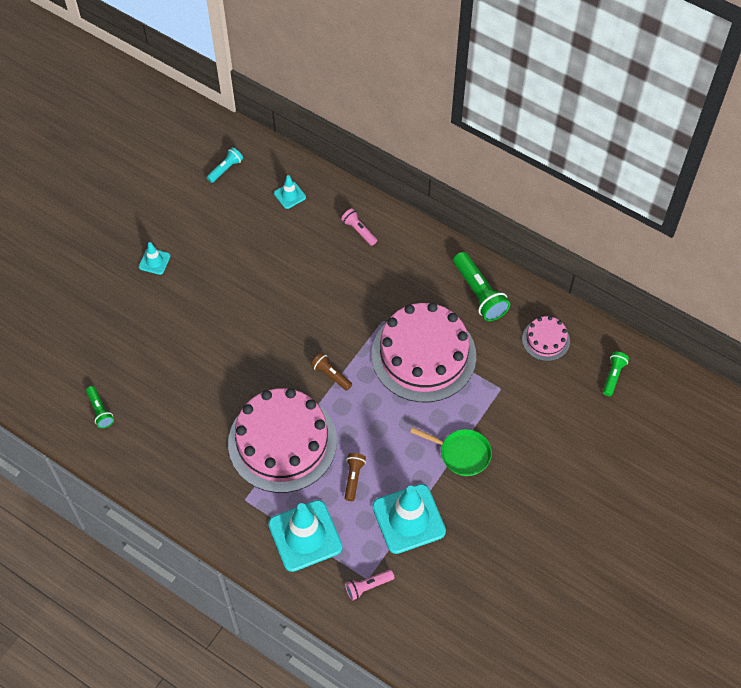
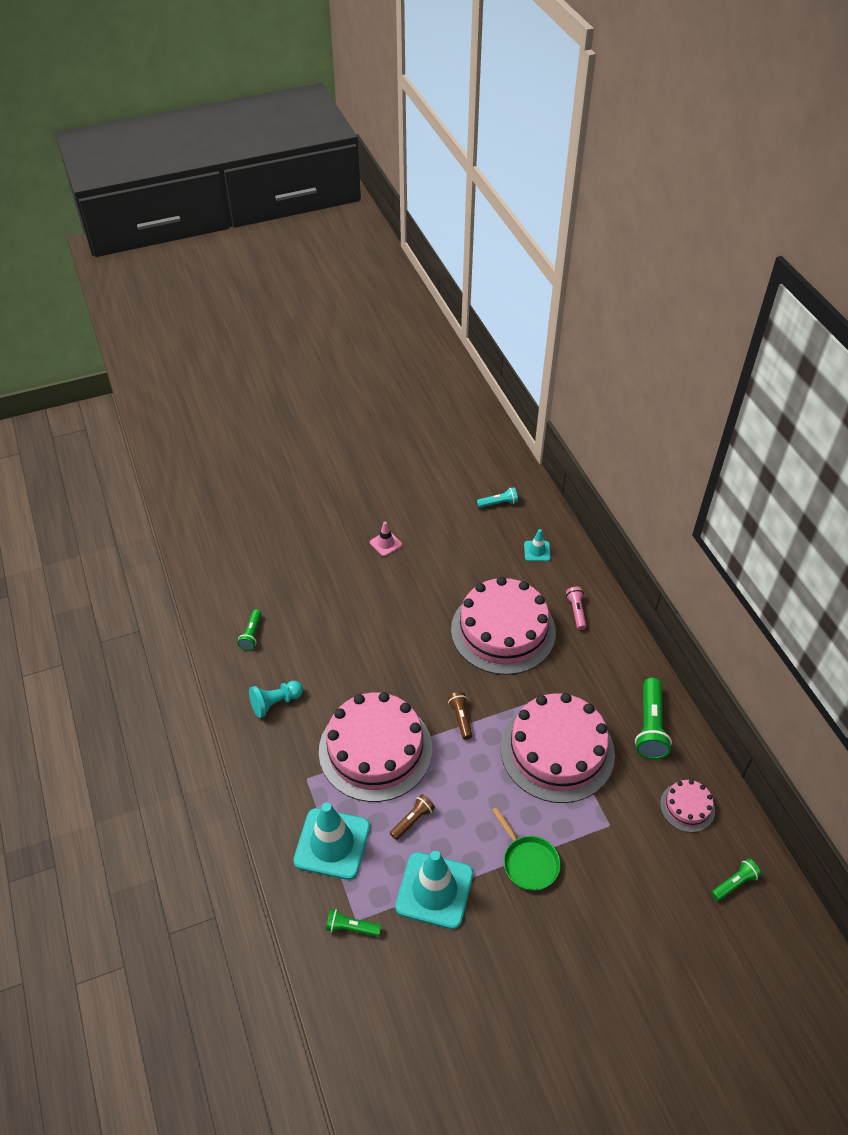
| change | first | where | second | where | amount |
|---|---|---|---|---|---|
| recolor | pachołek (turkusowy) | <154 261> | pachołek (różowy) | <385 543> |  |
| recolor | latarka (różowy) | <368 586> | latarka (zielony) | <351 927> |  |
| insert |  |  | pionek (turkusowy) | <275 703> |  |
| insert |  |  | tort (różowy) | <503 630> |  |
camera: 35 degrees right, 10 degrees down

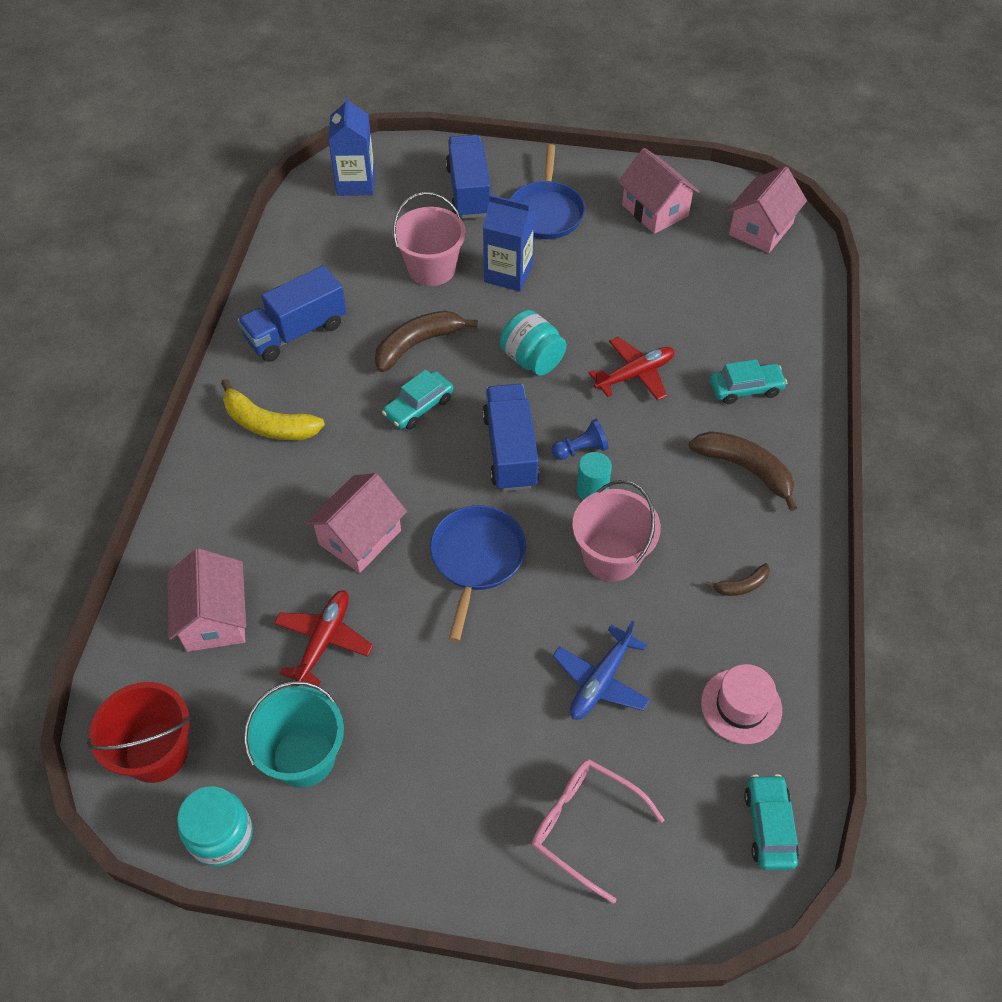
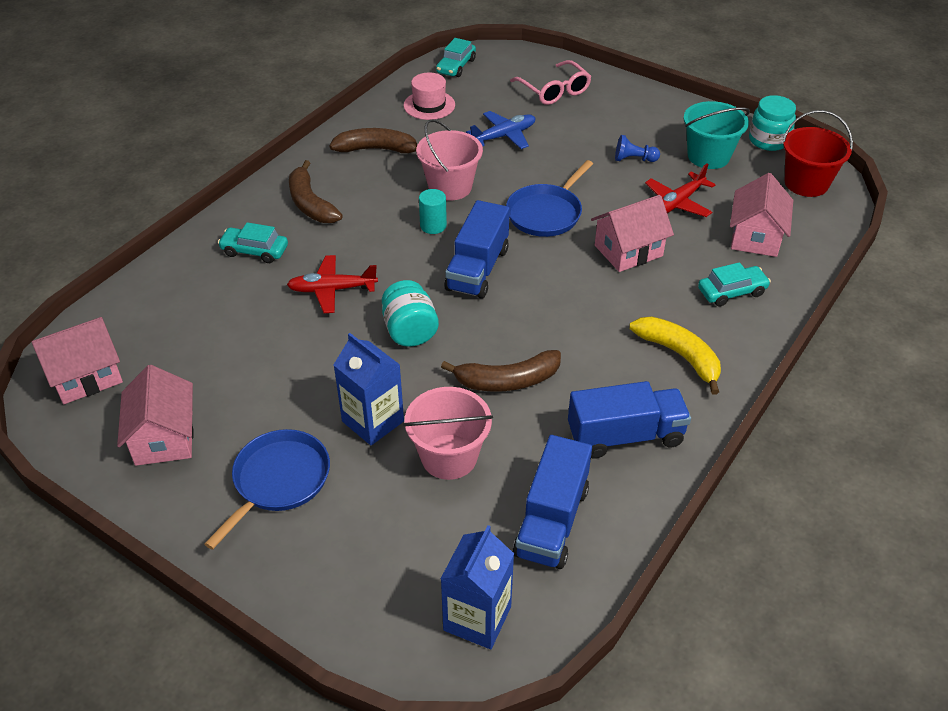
| change | first | where | second | where | amount |
|---|---|---|---|---|---|
| move | samochód (turkusowy) | <418 407> |  | <731 292> |  |
| move | ciężarówka (niebieski) | <469 191> |  | <551 521> |  |
| move | pionek (niebieski) | <581 449> |  | <634 159> |  |
| resize | banan (brązowy) | <741 585> |  | <377 149> | x1.93 |
camera: 155 degrees left, 10 degrees down

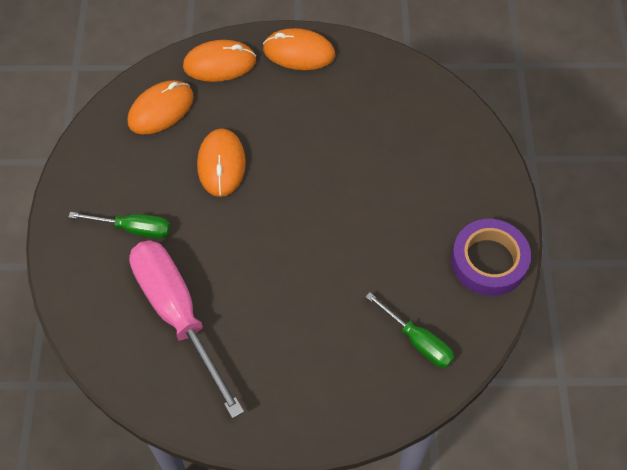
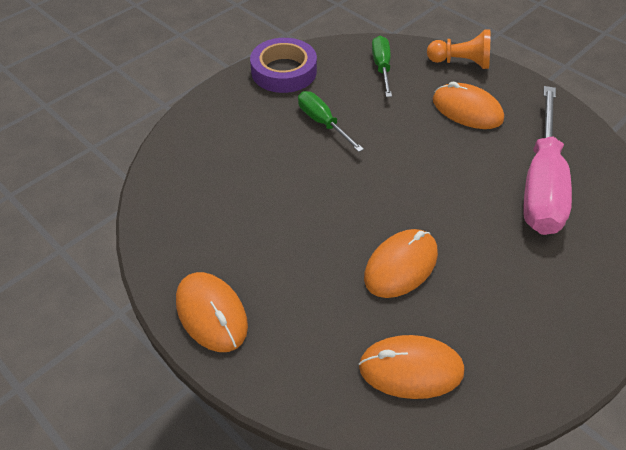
| change | first | where | second | where | amount |
|---|---|---|---|---|---|
| move | śrubokręt (zielony) | <133 229> |  | <322 122> |  |
| move | myszka (pomarańczowy) | <219 63> |  | <467 110> |  |
| insert |  |  | pionek (pomarańczowy) | <460 62> |  |
camera: 135 degrees left, 10 degrees down

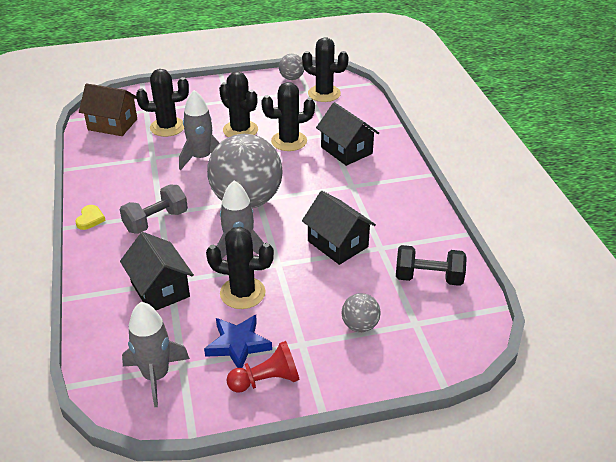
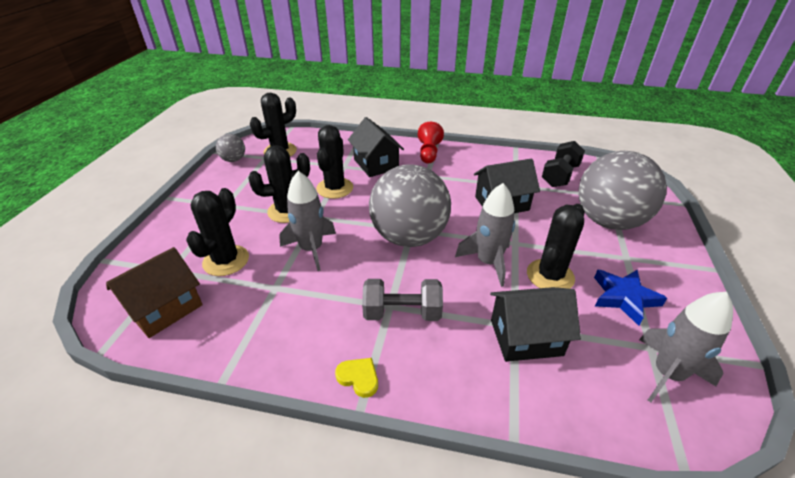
| change | first | where | second | where | amount |
|---|---|---|---|---|---|
| rotate | hantel (szary) | <156 221> |  | <402 313> | 75 degrees counterclockwise |
| move | pionek (czerwony) | <266 380> |  | <429 153> |  |
| rotate | domek (czarny) | <346 150> |  | <376 164> | 75 degrees clockwise |
| resize | piłka (szary) | <360 325> |  | <608 221> | x2.27 |
camera: 65 degrees left, 0 degrees up

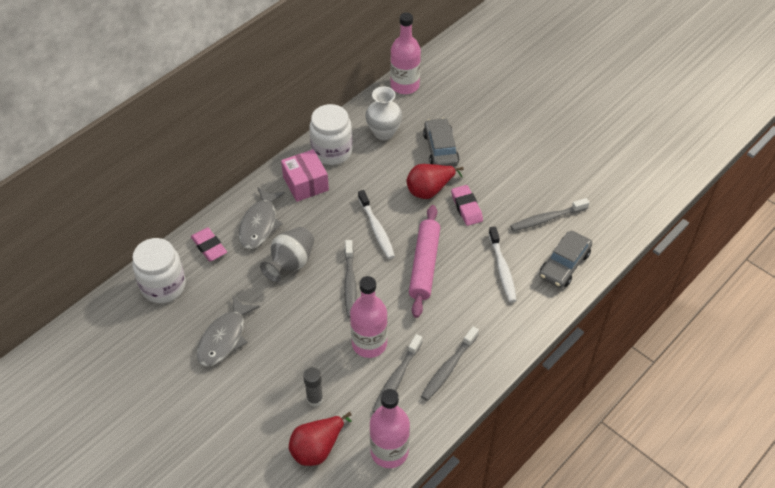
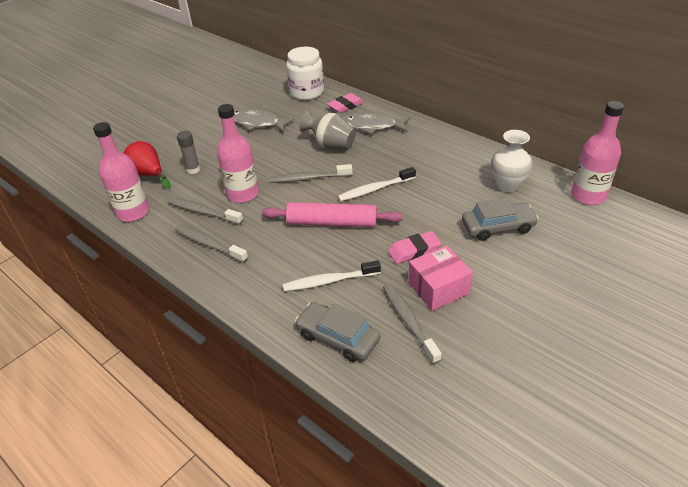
| change | first | where | second | where | amount |
|---|---|---|---|---|---|
| move | pudełko (różowy) | <305 183> |  | <438 288> |  |
| delete | słoik (biały) | <332 151> |  |  |  |
| delete | gruszka (czerwony) | <430 190> |  |  |  |
camera: 90 degrees right, 10 degrees down

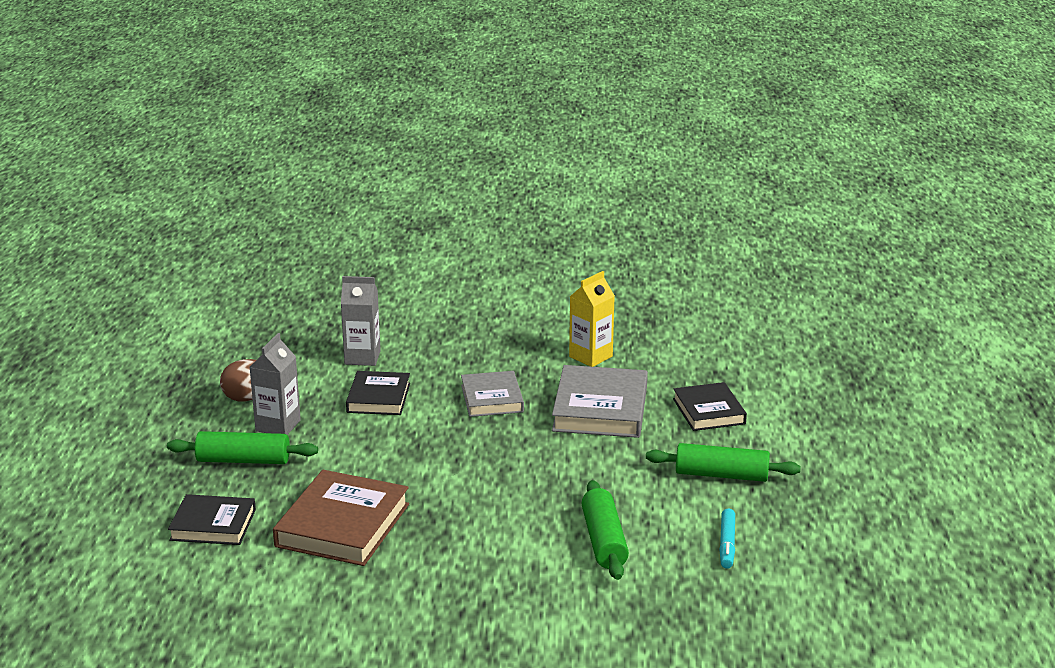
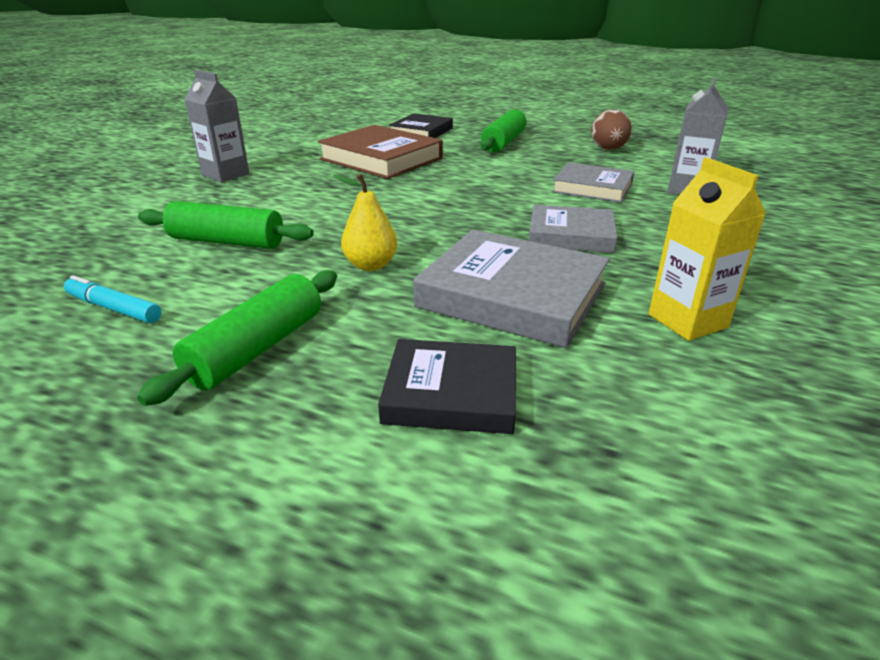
| change | first | where | second | where | amount |
|---|---|---|---|---|---|
| move | karton mleka (szary) | <278 426> |  | <225 175> |  |
| recolor | książka (czarny) | <378 398> | książka (szary) | <592 188> |  |
| insert |  |  | gruszka (żółty) | <370 265> |  |
camera: 110 degrees right, 5 degrees up

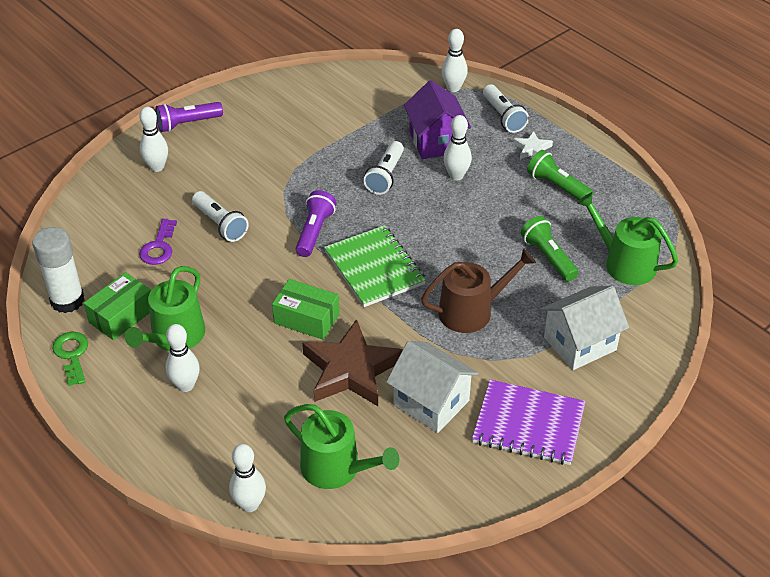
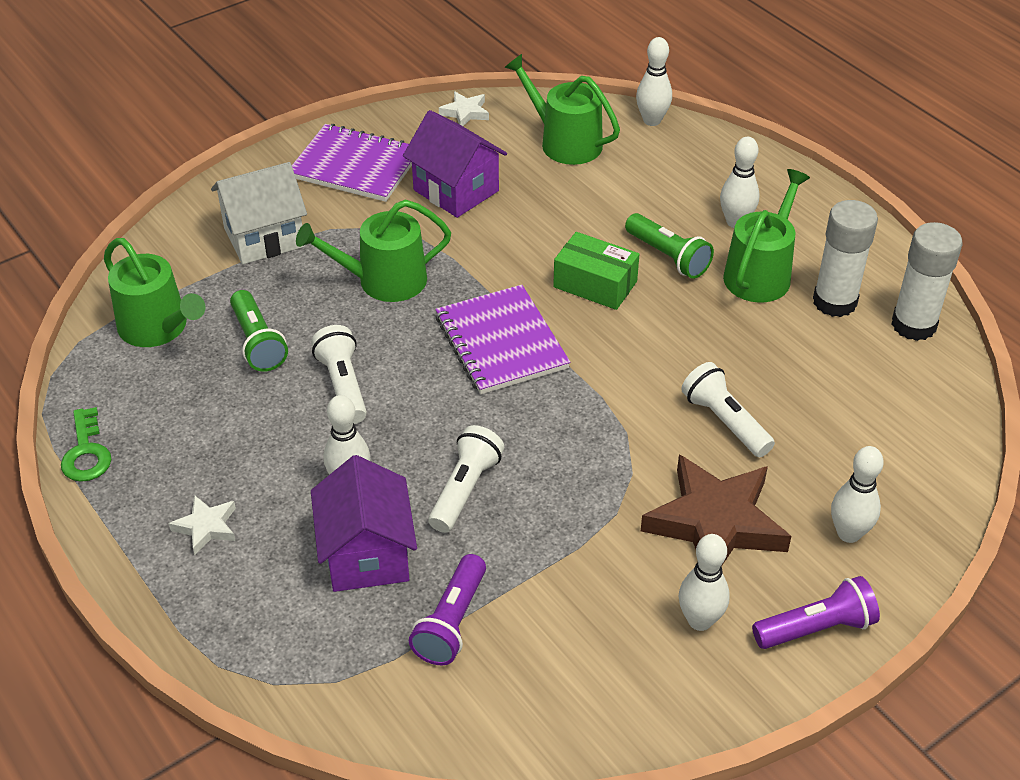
| change | first | where | second | where | amount |
|---|---|---|---|---|---|
| move | klucz (zielony) | <72 355> |  | <86 452> |  |
| replace | pudełko (zielony) | <122 316> | klej w sztyfcie (biały) | <834 302> |  |
| delete | klucz (fioletowy) | <159 247> |  |  |  |
| move | latarka (fioletowy) | <314 231> |  | <451 622> |  |
| move | gwiazda (brązowy) | <351 370> |  | <715 523> |  |
| recolor | zeszyt (zielony) | <374 268> | zeszyt (fioletowy) | <501 342> |  |
| recolor | domek (biały) | <431 403> | domek (fioletowy) | <456 190> |  |
| recolor | konewka (brązowy) | <472 311> | konewka (zielony) | <383 281> |  |
| move | kręgiel (biały) | <453 88> |  | <700 620> |  |
| move | latarka (biały) | <503 117> |  | <343 385> |  |
| move | latarka (zielony) | <557 186> |  | <668 257> |  |
| insert |  |  | gwiazda (biały) | <465 112> |  |
camera: 175 degrees left, 0 degrees up

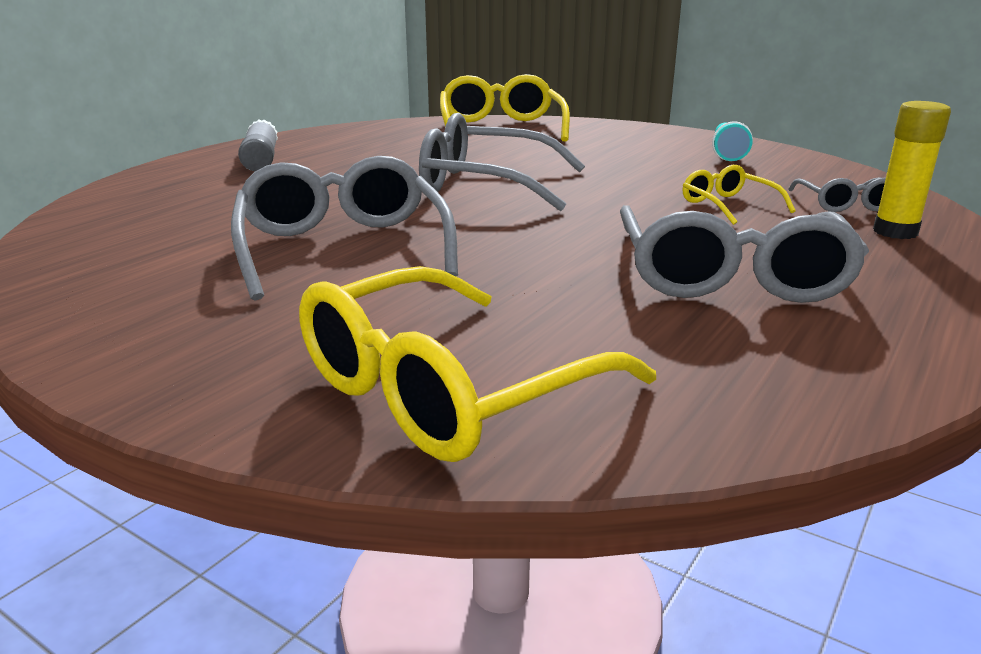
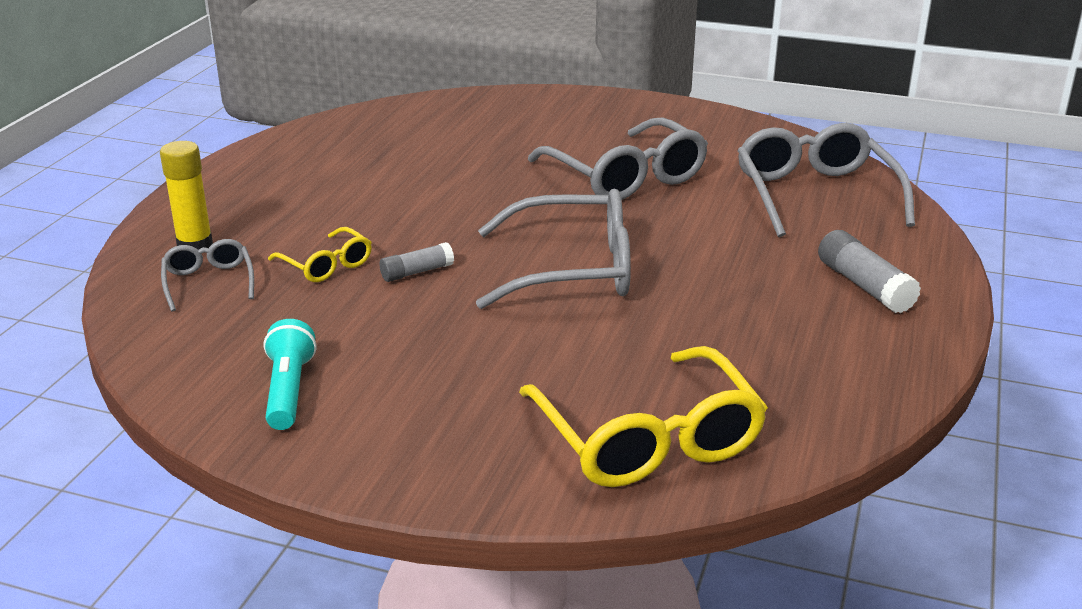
| change | first | where | second | where | amount |
|---|---|---|---|---|---|
| delete | okulary (żółty) | <445 391> |  |  |  |
| move | okulary (szary) | <730 277> |  | <814 194> |  |
| insert |  |  | klej w sztyfcie (szary) | <417 272> |  |
camera: 165 degrees right, 5 degrees up

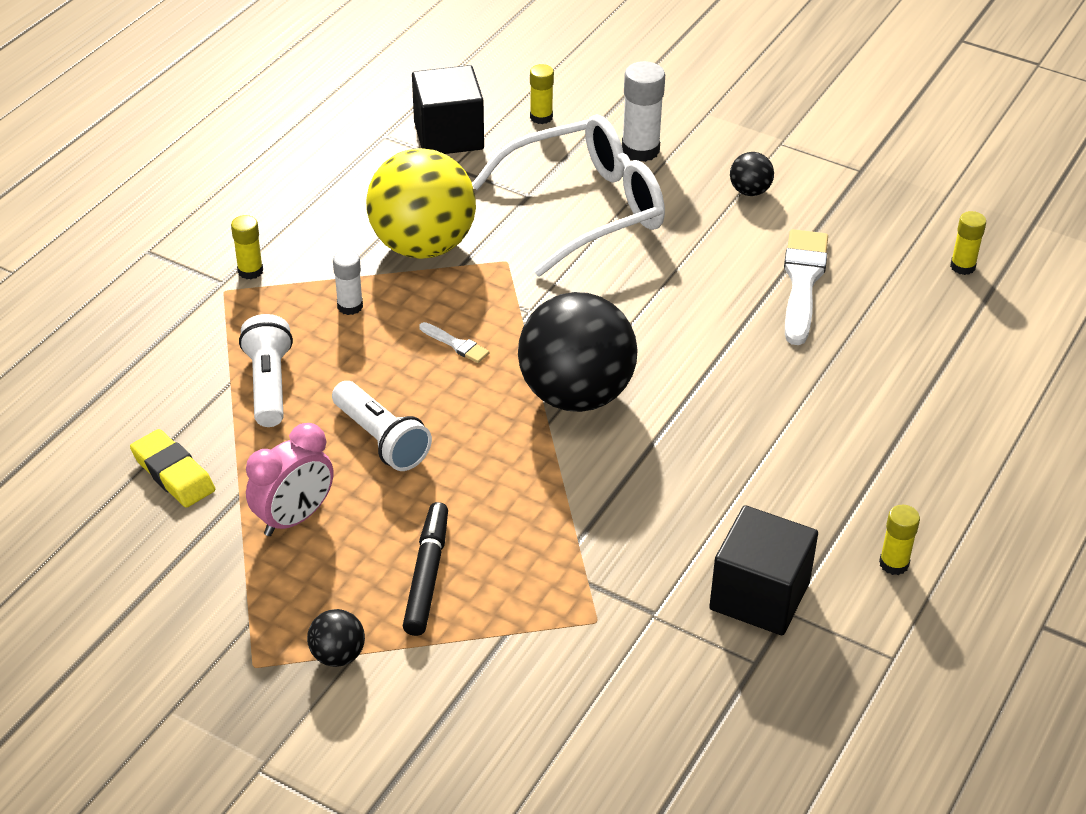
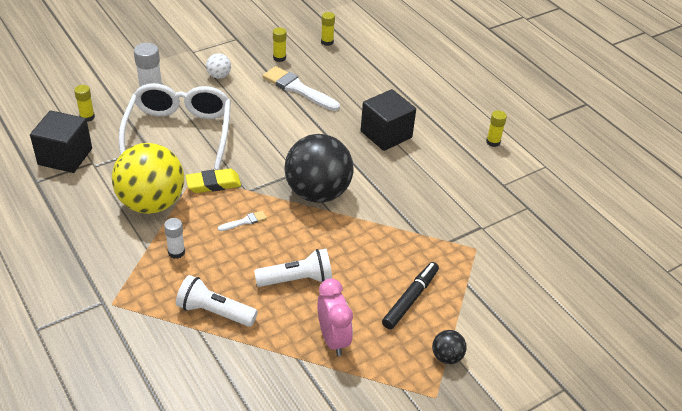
| change | first | where | second | where | amount |
|---|---|---|---|---|---|
| move | gumka do mazania (żółty) | <173 473> |  | <213 184> |  |
| move | klej w sztyfcie (żółty) | <250 271> |  | <279 58> |  |
| rotate | flamaster (czarny) | <426 576> |  | <410 299> | 90 degrees clockwise |
| move | sześcian (czarny) | <759 596> |  | <386 134> |  |
| recolor | piłka (czarny) | <750 191> | piłka (biały) | <219 76> |  |
camera: 65 degrees left, 0 degrees up

